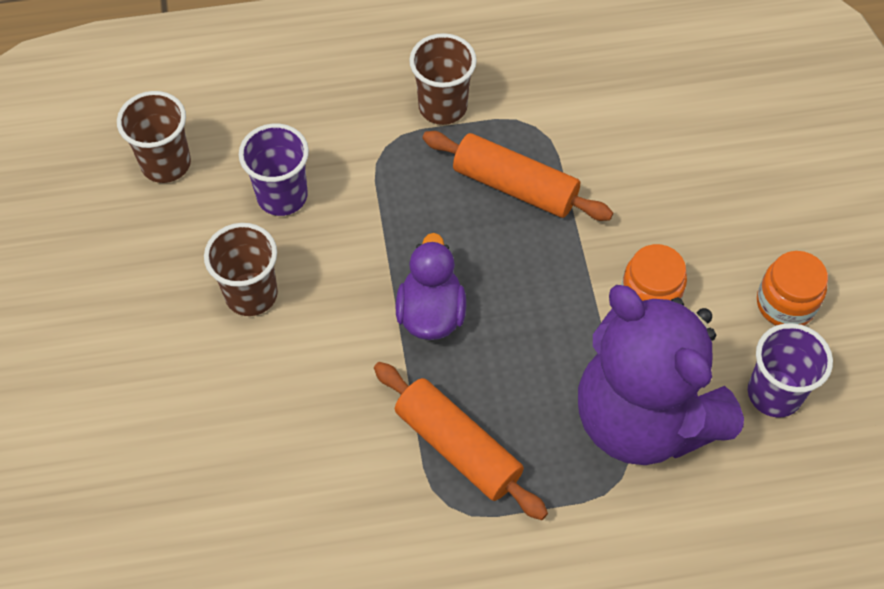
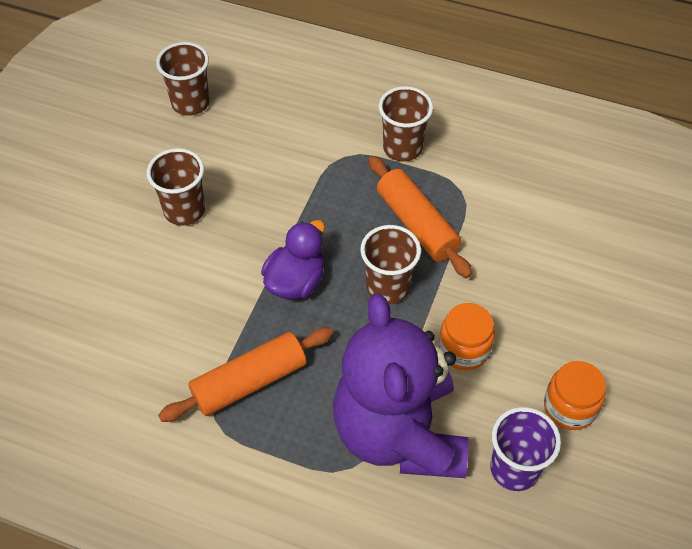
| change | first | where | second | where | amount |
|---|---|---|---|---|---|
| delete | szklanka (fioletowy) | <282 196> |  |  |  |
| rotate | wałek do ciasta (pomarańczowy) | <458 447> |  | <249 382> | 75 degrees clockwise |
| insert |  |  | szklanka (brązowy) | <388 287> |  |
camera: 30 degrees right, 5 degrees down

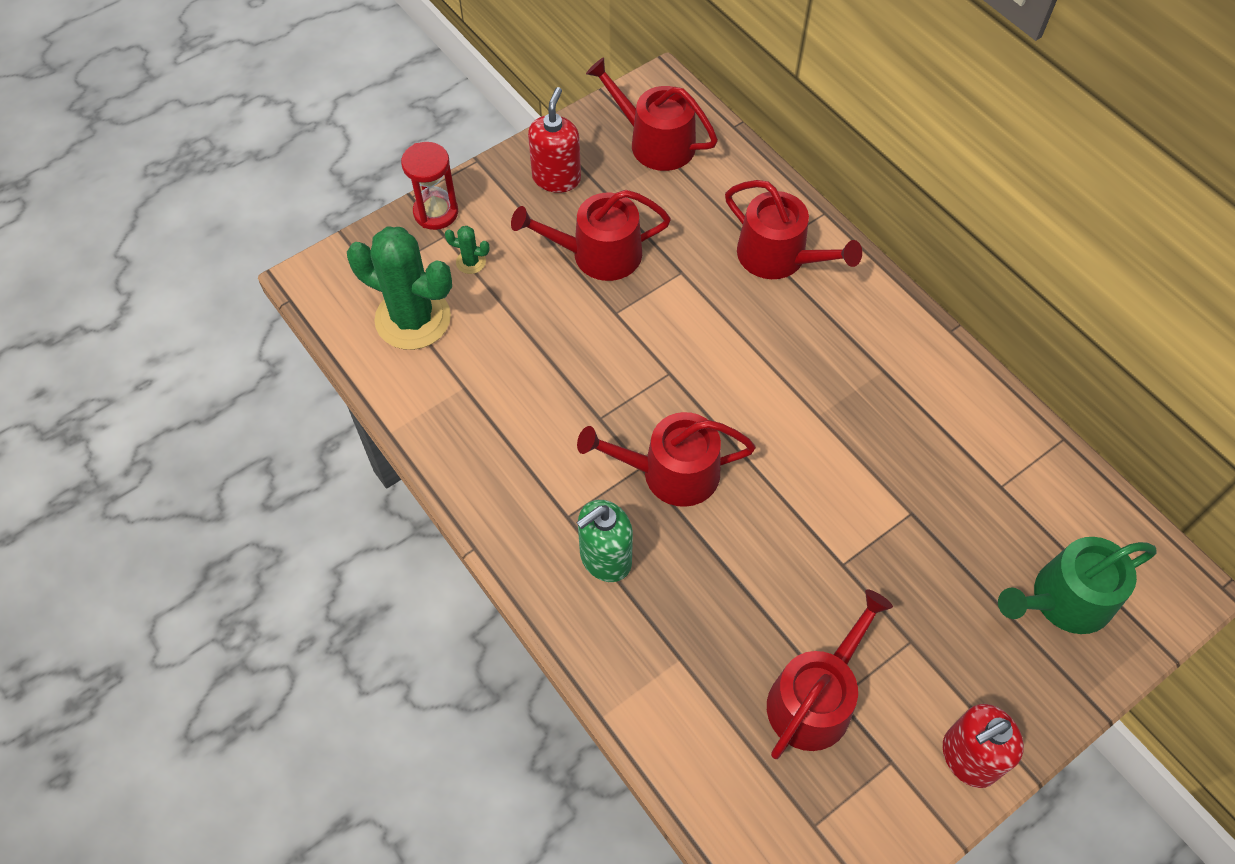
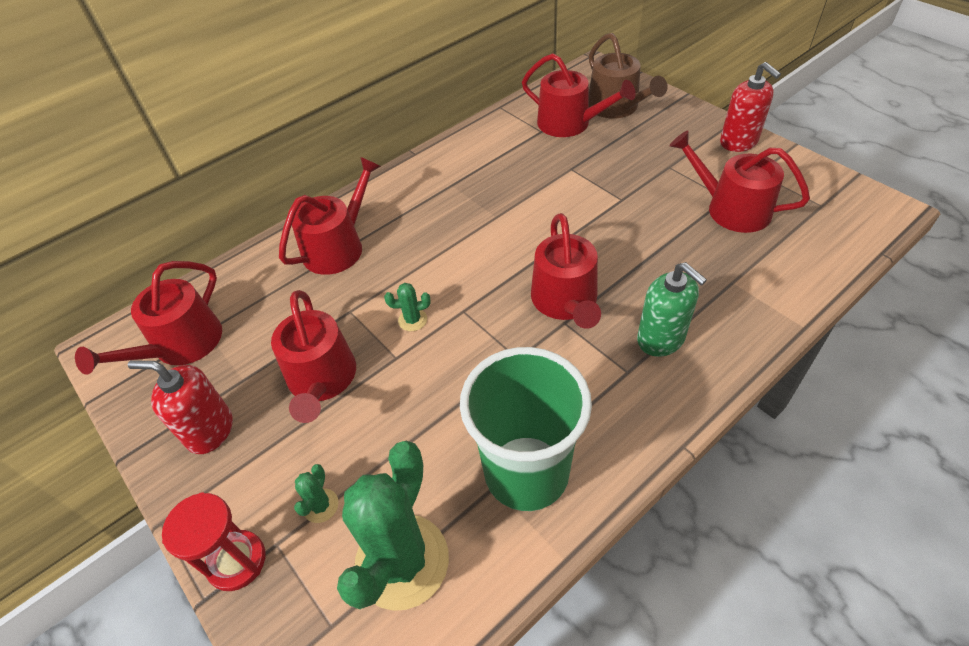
| change | first | where | second | where | amount |
|---|---|---|---|---|---|
| recolor | konewka (zielony) | <1064 600> | konewka (brązowy) | <616 107> |  |
| insert |  |  | kaktus (zielony) | <412 320> |  |
| insert |  |  | szklanka (zielony) | <526 472> |  |
| insert |  |  | konewka (czerwony) | <570 124> |  |
camera: 90 degrees left, 10 degrees down

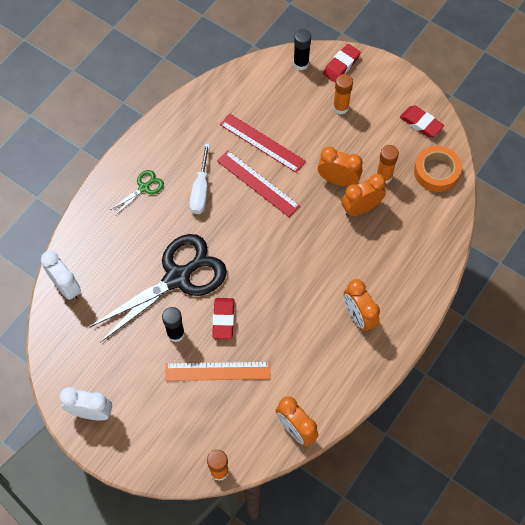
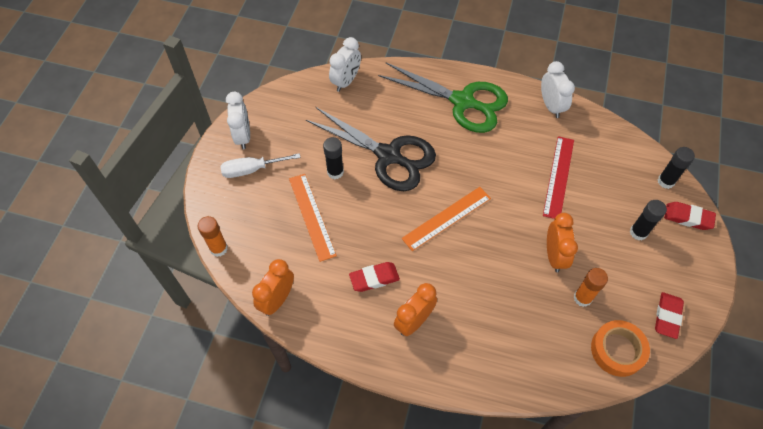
| change | first | where | second | where | amount |
|---|---|---|---|---|---|
| resize | nożyczki (zielony) | <144 188> |  | <463 102> | x2.34 |
| move | śrubokręt (biały) | <201 190> |  | <252 169> |  |
| move | gumka do mazania (czerwony) | <223 319> |  | <374 278> |  |
| delete | linijka (czerwony) | <258 183> |  |  |  |
| recolor | klej w sztyfcie (pomarańczowy) | <340 107> | klej w sztyfcie (czarny) | <638 232> |  |
| delete | budzik (pomarańczowy) | <361 208> |  |  |  |
| insert |  |  | linijka (pomarańczowy) | <447 218> |  |
| insert |  |  | budzik (biały) | <551 106> |  |
camera: 70 degrees right, 5 degrees down

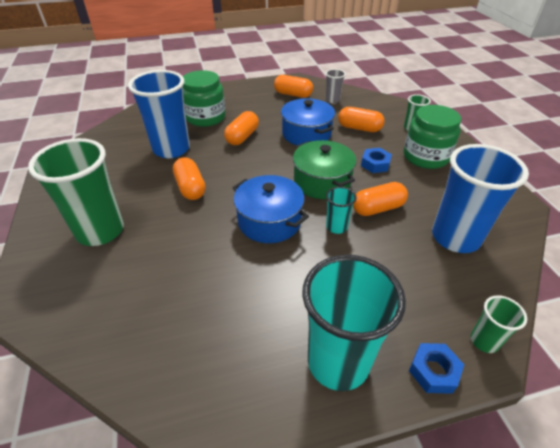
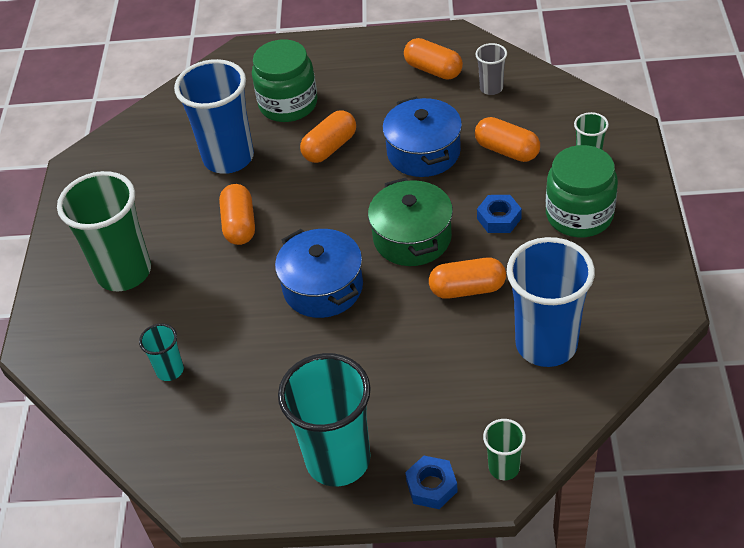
| change | first | where | second | where | amount |
|---|---|---|---|---|---|
| move | szklanka (turkusowy) | <336 227> |  | <170 370> |  |
camera: 20 degrees right, 5 degrees up

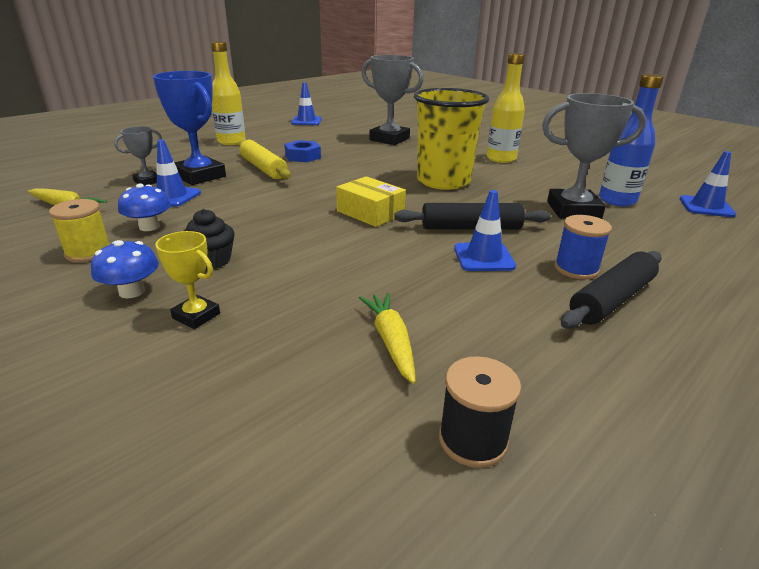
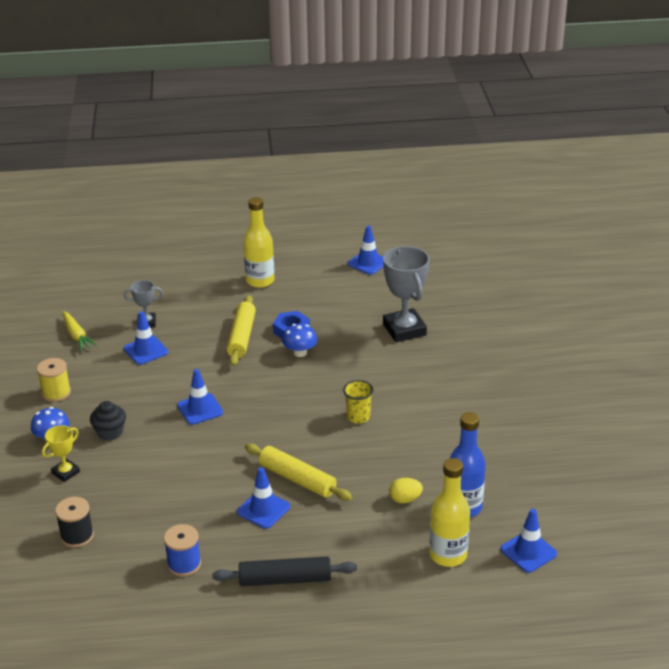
| change | first | where | second | where | amount |
|---|---|---|---|---|---|
| move | grzyb (niebieski) | <149 227> |  | <300 352> |  |
| delete | puchar (niebieski) | <200 176> |  |  |  |
| rotate | puchar (żółty) | <196 316> |  | <65 472> | 60 degrees clockwise |
| delete | pudełko (żółty) | <370 213> |  |  |  |
| delete | marchewka (żółty) | <391 342> |  |  |  |
| recolor | wałek do ciasta (czarny) | <471 228> | wałek do ciasta (żółty) | <297 479> |  |
| resize | szklanka (żółty) | <443 181> |  | <358 417> | x0.44 |
| move | szpulka (czarny) | <473 440> |  | <77 536> |  |
| move | butelka (żółty) | <501 159> |  | <448 555> |  |
| replace | puchar (szary) | <573 210> | jajko (żółty) | <405 499> |  |
| move | szpulka (niebieski) | <576 269> |  | <184 564> |  |
| insert |  |  | pachołek (niebieski) | <200 409> |  |
camera: 40 degrees right, 5 degrees up

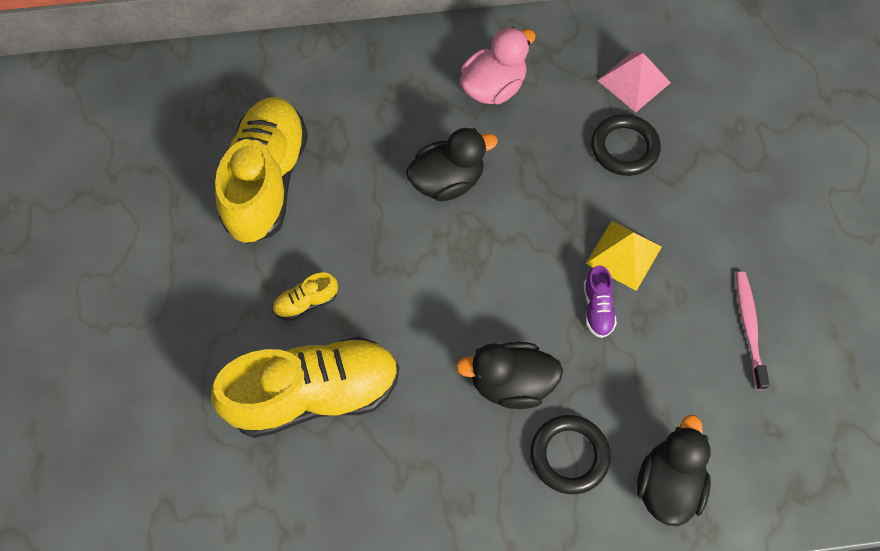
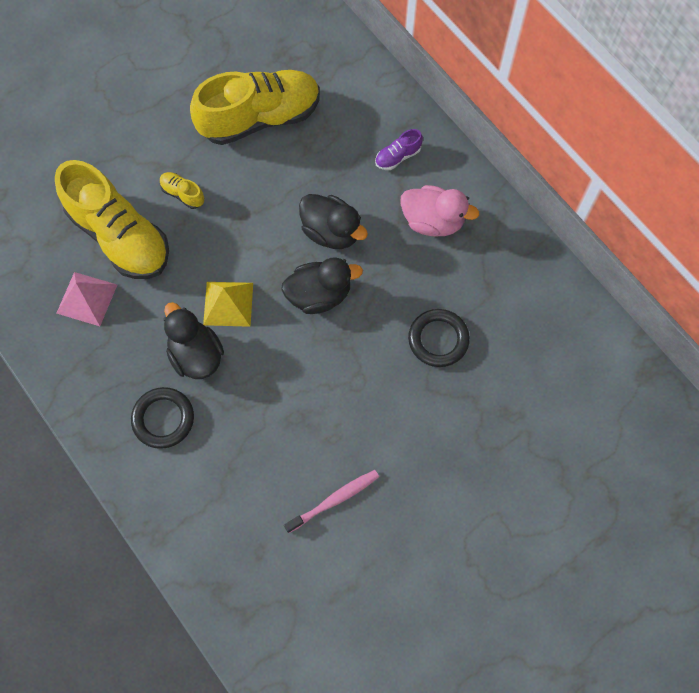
| change | first | where | second | where | amount |
|---|---|---|---|---|---|
| move | but (fioletowy) | <597 308> |  | <398 156> |  |
| move | piramida (żółty) | <623 255> |  | <228 303> |  |
| move | piramida (różowy) | <634 81> |  | <87 299> |  |
| move | kaczka (czarny) | <668 484> |  | <319 295> |  |
camera: 60 degrees right, 5 degrees up

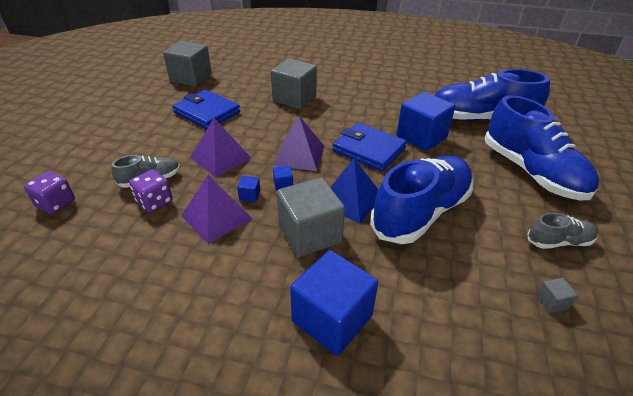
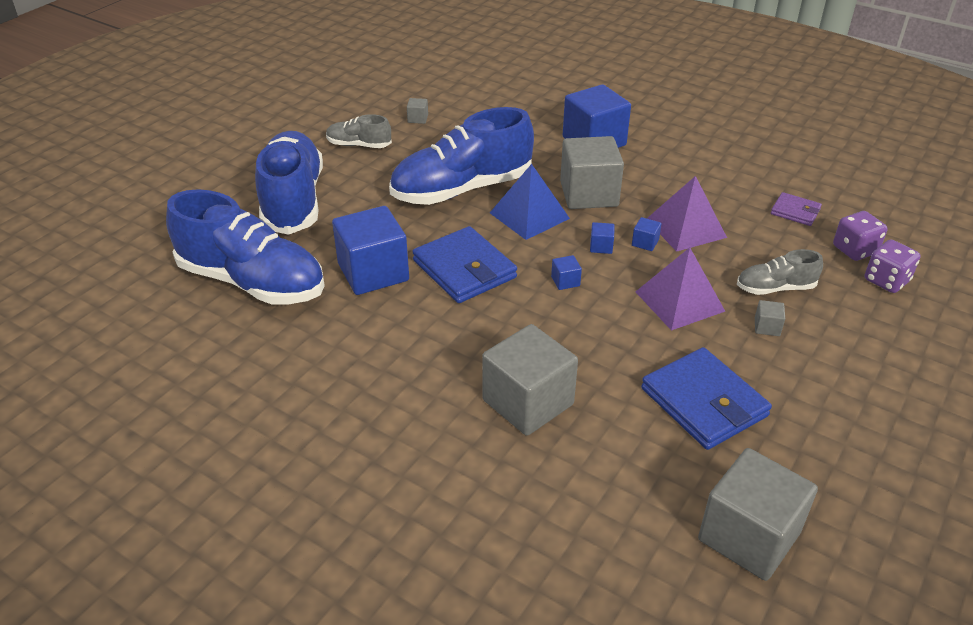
| change | first | where | second | where | amount |
|---|---|---|---|---|---|
| move | kostka do gry (fioletowy) | <155 202> |  | <854 250> |  |
| replace | piramida (fioletowy) | <299 155> | sześcian (niebieski) | <565 281> |  |
| insert |  |  | sześcian (szary) | <767 327> |  |
| insert |  |  | portfel (fioletowy) | <795 211> |  |
camera: 160 degrees left, 0 degrees up

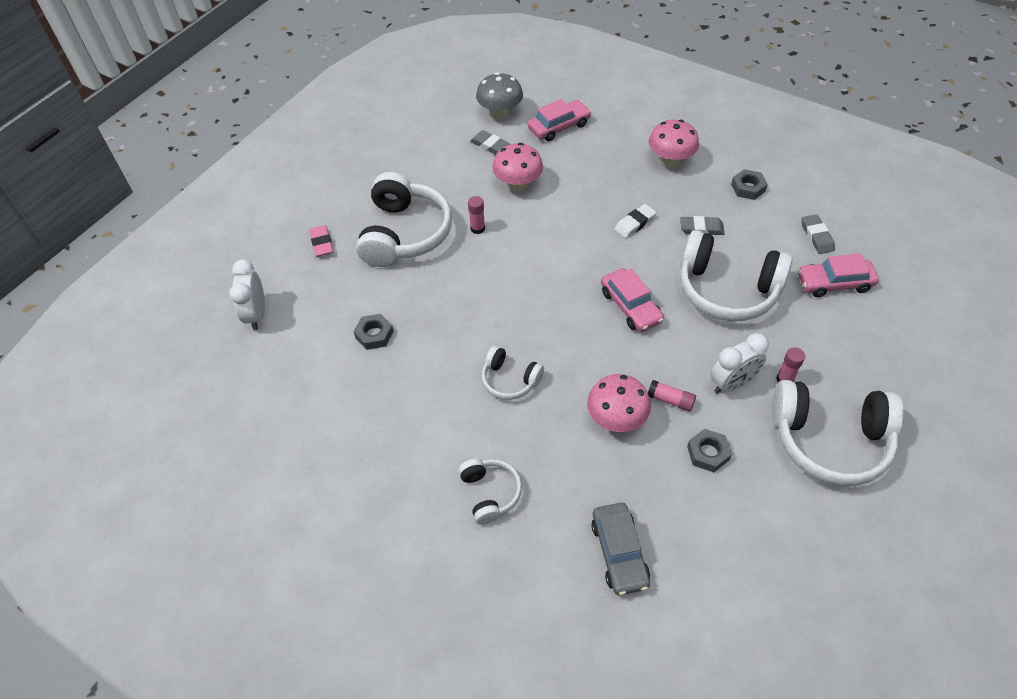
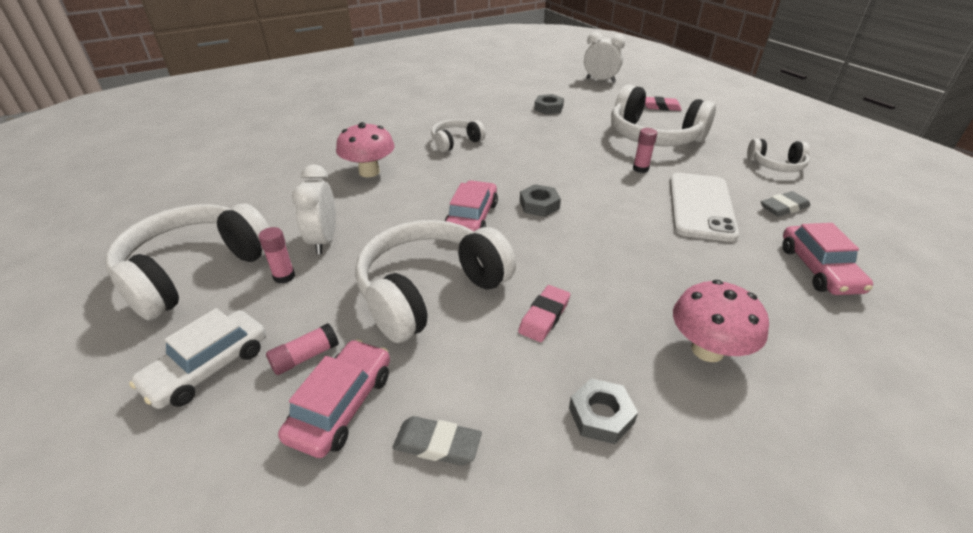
| change | first | where | second | where | amount |
|---|---|---|---|---|---|
| move | słuchawki (biały) | <490 493> |  | <776 165> |  |
| delete | grzyb (szary) | <500 113> |  |  |  |
| replace | grzyb (różowy) | <518 184> | telefon (biały) | <700 206> |  |
| delete | samochód (szary) | <619 553> |  |  |  |
| rotate | samochód (różowy) | <630 306> |  | <472 218> | 105 degrees clockwise |
| delete | gumka do mazania (biały) | <635 223> |  |  |  |
| move | klej w sztyfcie (różowy) | <670 400> |  | <305 357> |  |
| recolor | gumka do mazania (szary) | <701 228> | gumka do mazania (różowy) | <544 316> |  |
| move | nakrętka (szary) | <708 453> |  | <539 205> |  |
| insert |  |  | samochód (biały) | <208 367> |  |
camera: 115 degrees right, 15 degrees down

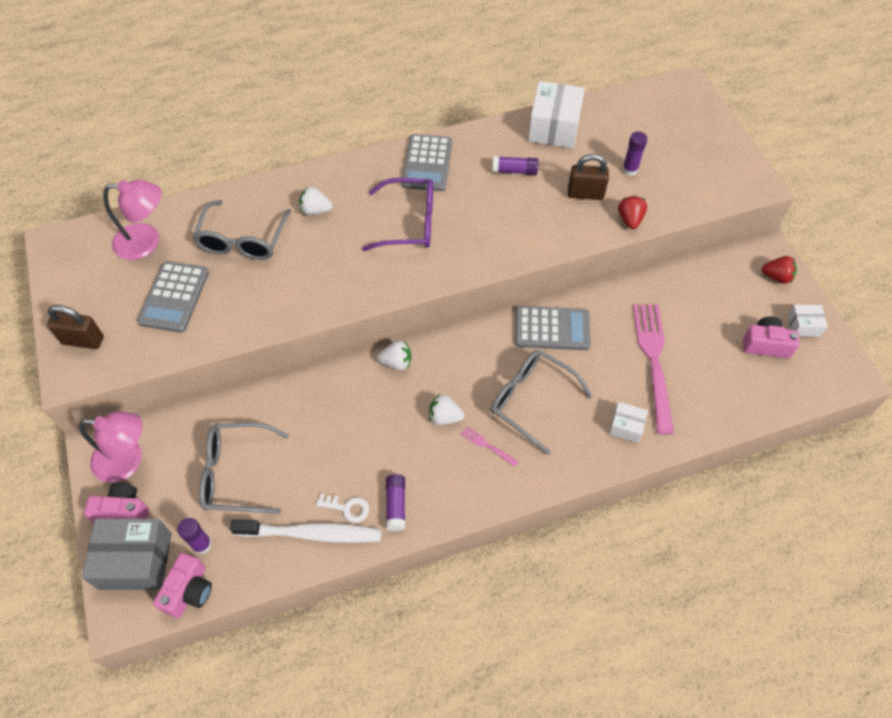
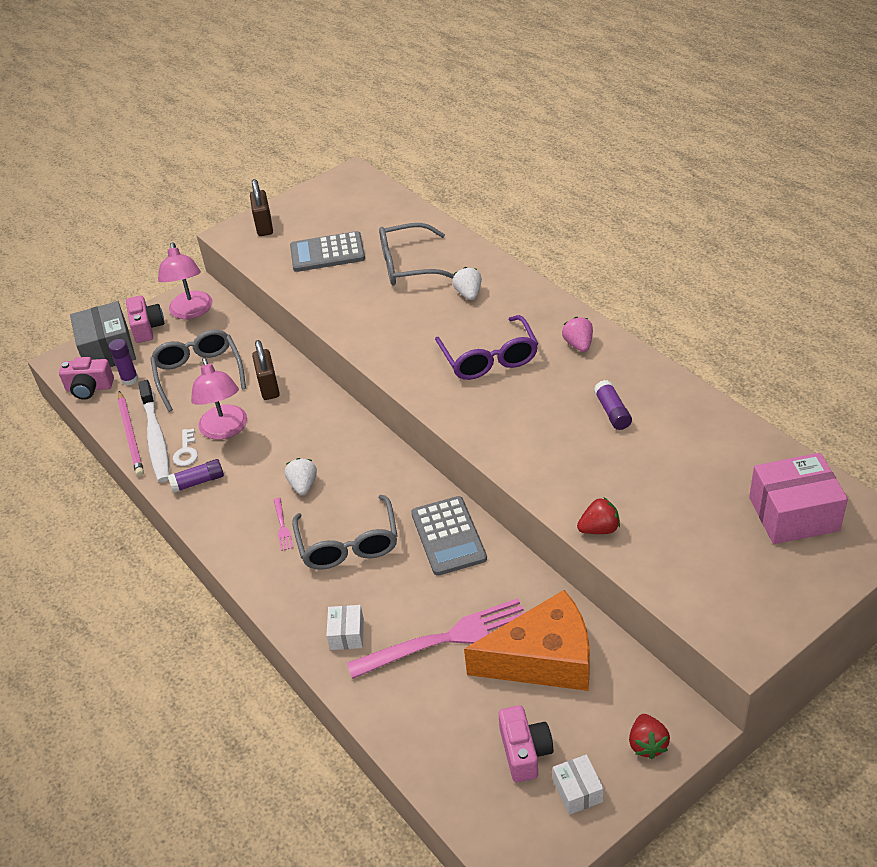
| change | first | where | second | where | amount |
|---|---|---|---|---|---|
| move | lampka (różowy) | <146 242> |  | <225 430> |  |
| delete | truskawka (biały) | <396 362> |  |  |  |
| replace | kalkulator (szary) | <427 163> | truskawka (różowy) | <578 345> |  |
| rotate | widelec (różowy) | <487 445> |  | <282 526> | 150 degrees clockwise |
| rotate | okulary (szary) | <531 400> |  | <348 545> | 150 degrees clockwise |
| delete | pudełko (biały) | <554 127> |  |  |  |
| move | kłódka (brązowy) | <585 194> |  | <269 387> |  |
| delete | klej w sztyfcie (fioletowy) | <630 169> |  |  |  |
| insert |  |  | ołówek (różowy) | <131 436> |  |
| insert |  |  | ser (pomarańczowy) | <543 659> |  |
| insert |  |  | pudełko (różowy) | <793 514> |  |
camera: 75 degrees right, 15 degrees down

